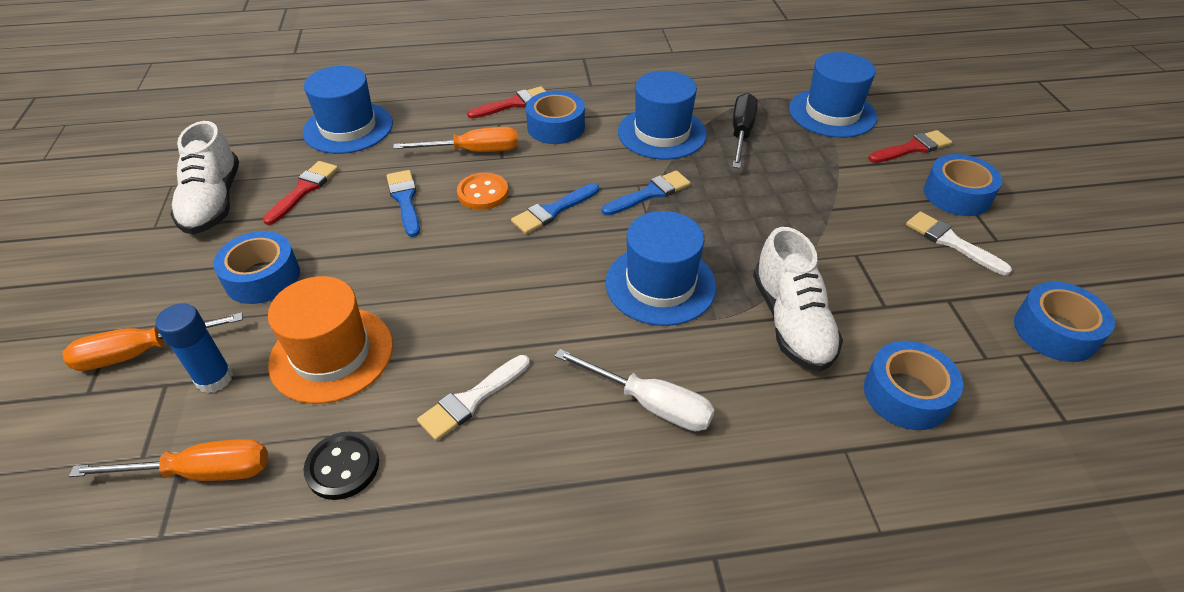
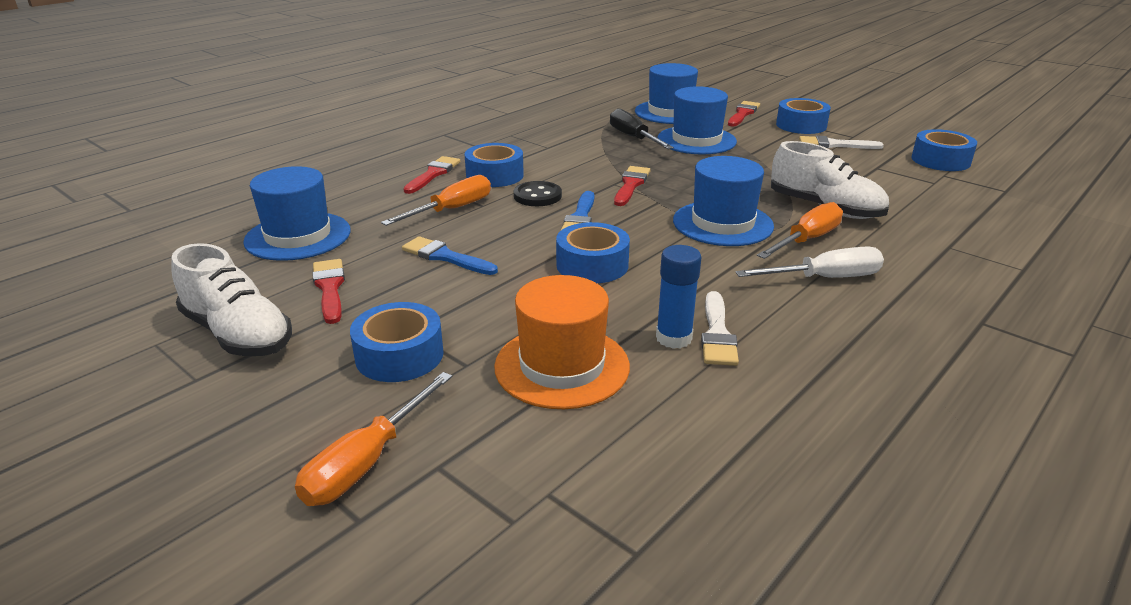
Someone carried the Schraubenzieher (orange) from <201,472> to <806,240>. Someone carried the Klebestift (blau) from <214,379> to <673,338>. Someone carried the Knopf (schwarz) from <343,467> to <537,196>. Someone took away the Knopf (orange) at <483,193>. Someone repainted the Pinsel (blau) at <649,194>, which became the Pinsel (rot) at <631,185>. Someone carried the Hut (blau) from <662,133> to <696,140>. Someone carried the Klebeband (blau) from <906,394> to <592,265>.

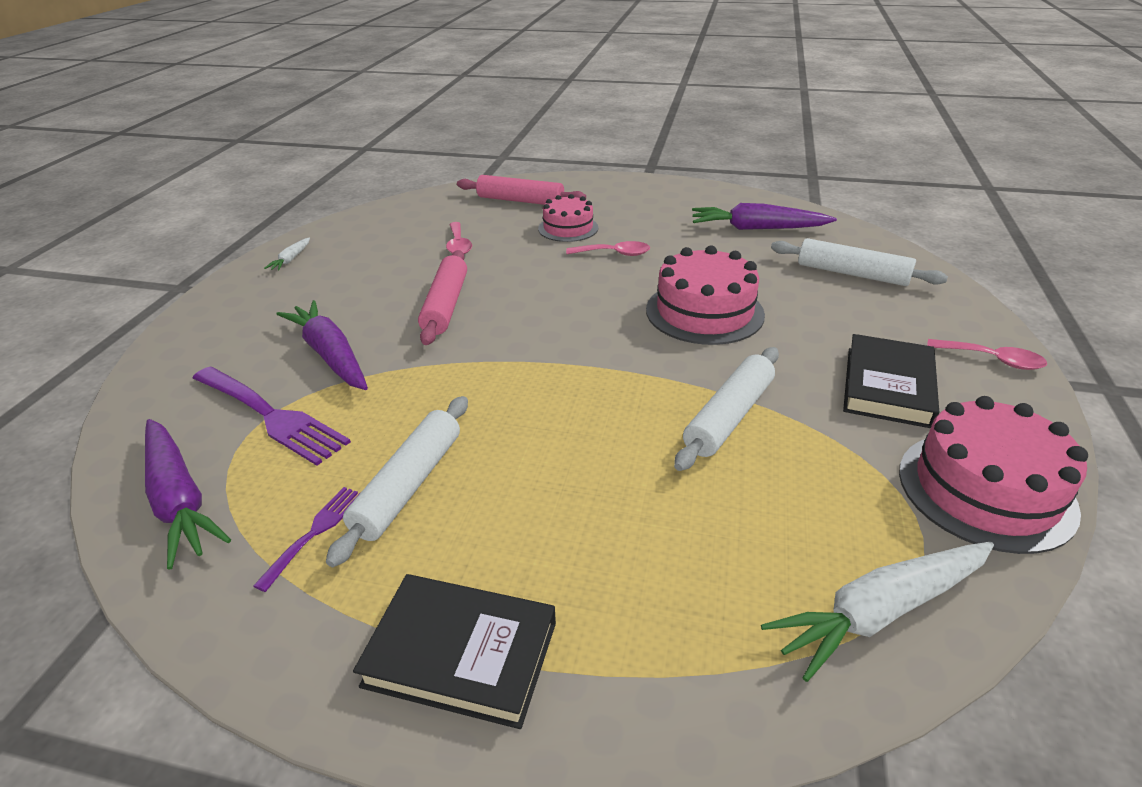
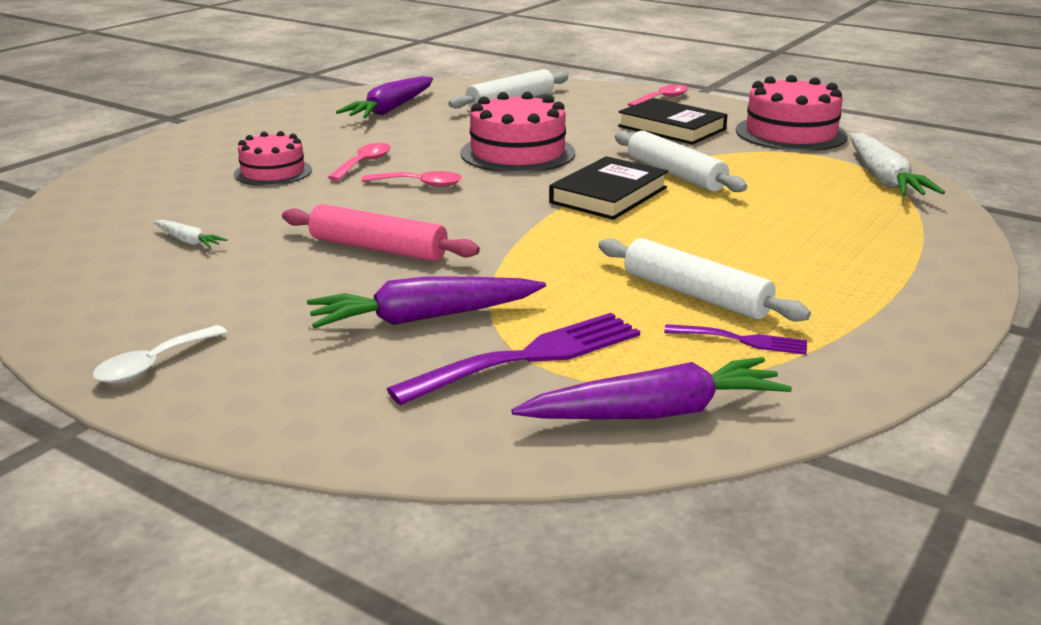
Someone rotated the Gabel (lila) at <315,532> by 150 degrees clockwise. Someone carried the Karotte (weiß) from <291,259> to <188,241>. Someone carried the Buch (schwarz) from <461,654> to <609,195>. Someone carried the Löffel (rosa) from <458,245> to <420,184>. Someone took away the Nudelholz (rosa) at <520,201>. Someone put down the Löffel (weiß) at <153,365>.

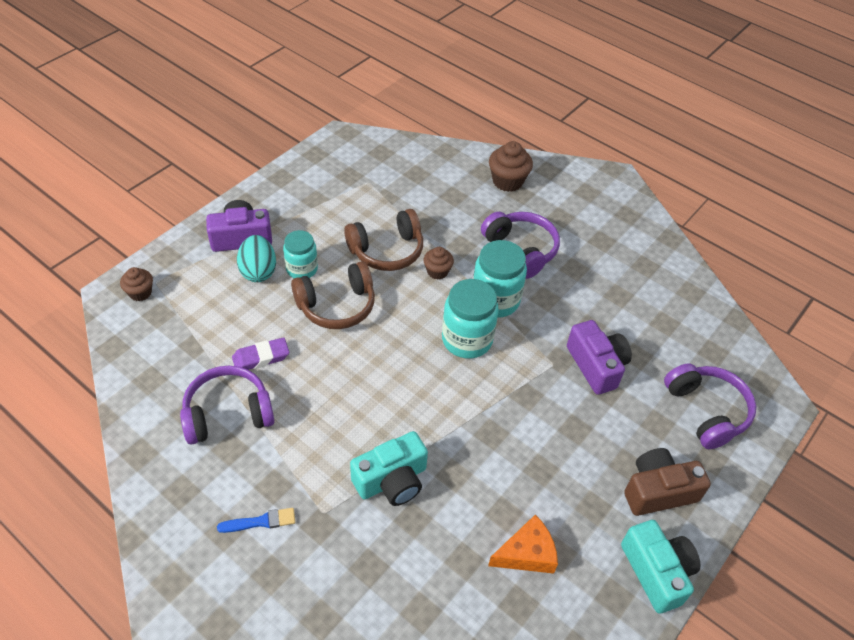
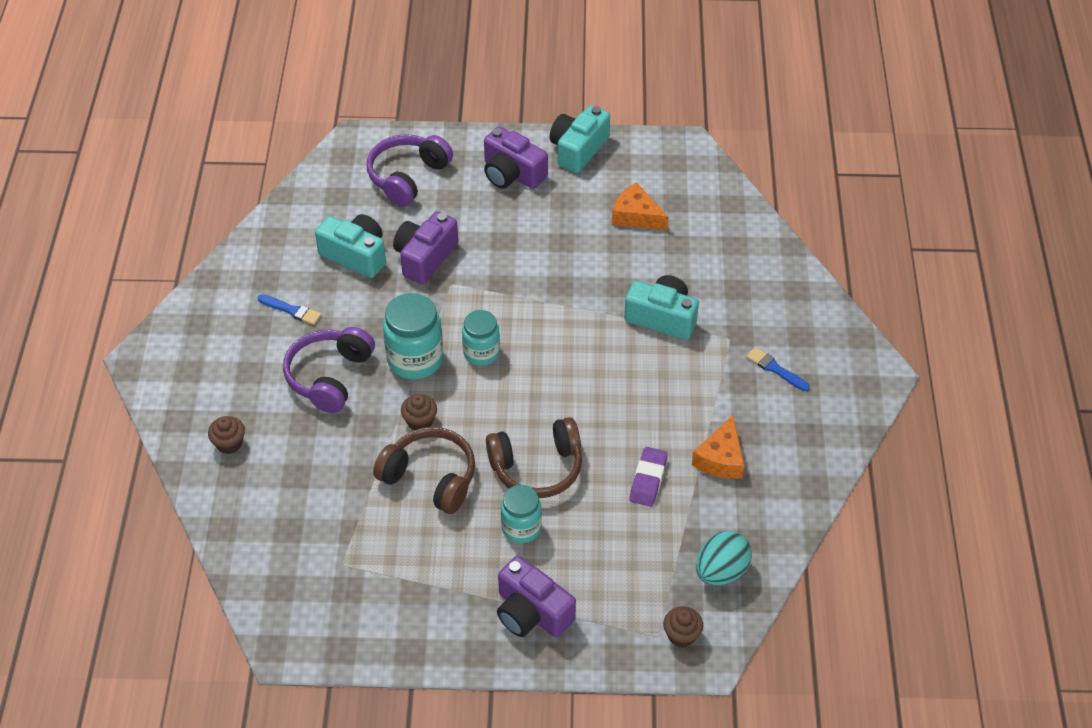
Someone swapped the Kopfhörer (lila) at <228,413> for the Käse (orange) at <721,458>. Someone rotated the Radiergummi (lila) at <261,357> by 75 degrees clockwise. Someone carried the Ei (türkis) from <258,271> to <721,571>. Someone rotated the Kopfhörer (braun) at <337,305> by 135 degrees clockwise. Someone scaled the Einmachglas (türkis) at <467,339> by 0.65. Someone scaled the Muffin (braun) at <507,181> by 0.63. Someone repainted the Kamera (braun) at <658,491>, which became the Kamera (lila) at <512,173>. Someone put down the Pinsel (blau) at <291,310>. Someone put down the Kamera (türkis) at <356,255>.

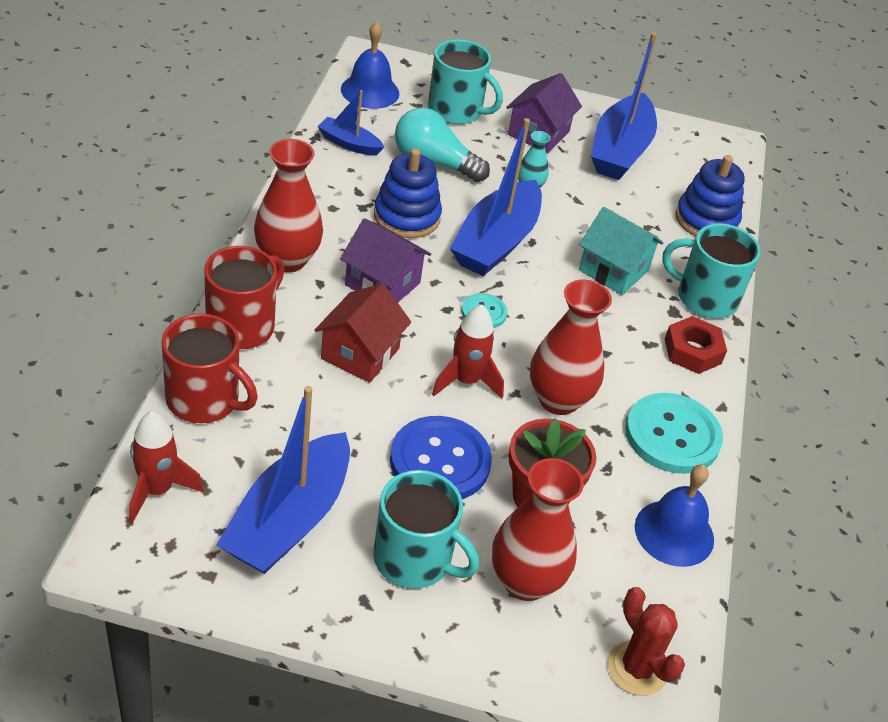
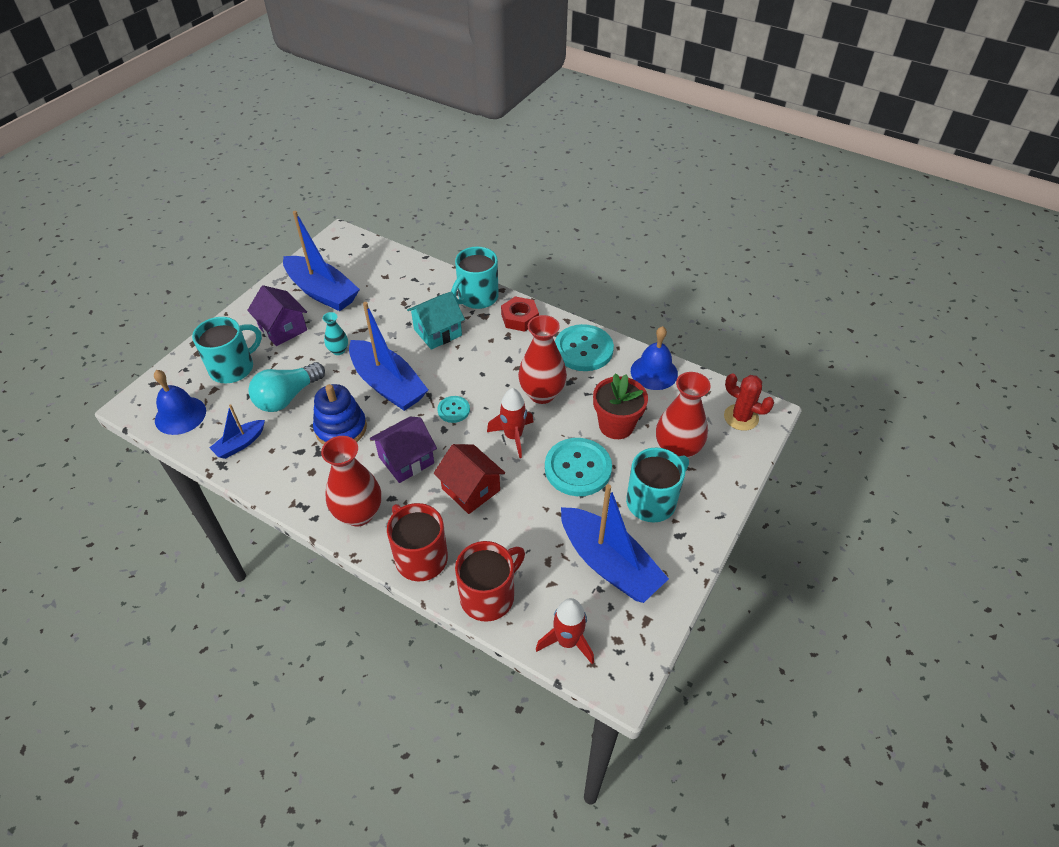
Someone repainted the Knopf (blau) at <440,461>, which became the Knopf (türkis) at <578,468>. Someone rotated the Kaktus (rot) at <637,668> by 45 degrees clockwise. Someone took away the Stapelspielzeug (blau) at <706,220>.

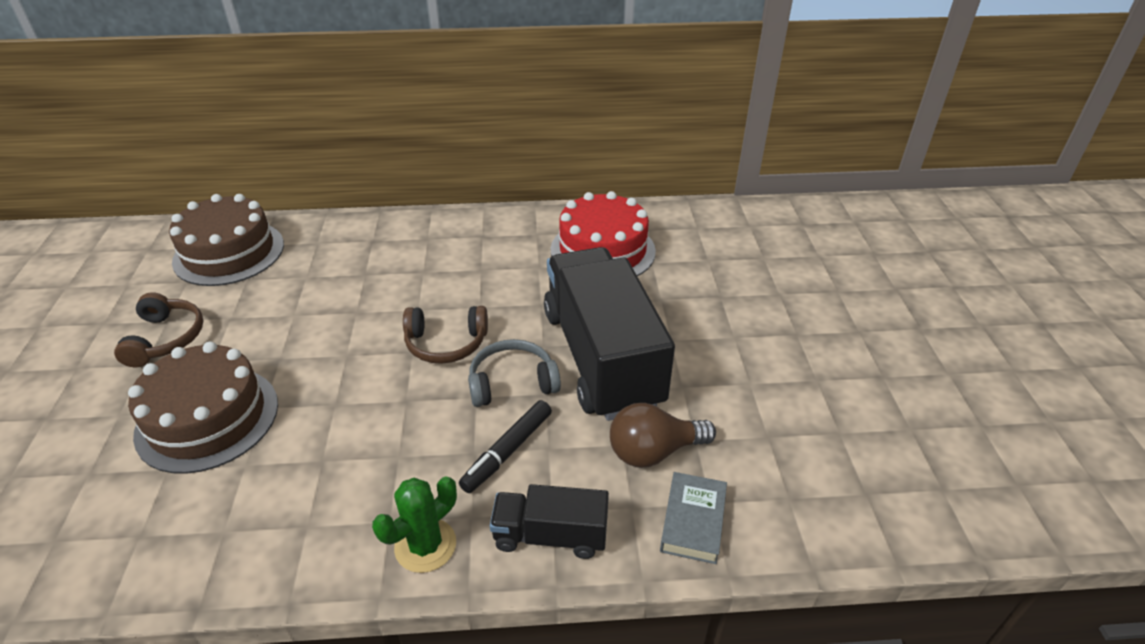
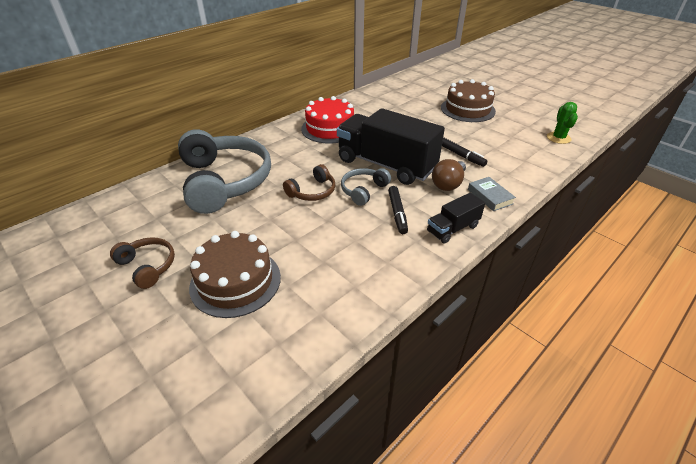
Someone carried the Kuchen (braun) from <229,252> to <467,109>. Someone carried the Kaktus (grün) from <425,545> to <558,138>. Someone put down the Kopfhörer (grau) at <225,181>. Someone put down the Filzstift (schwarz) at <461,155>.

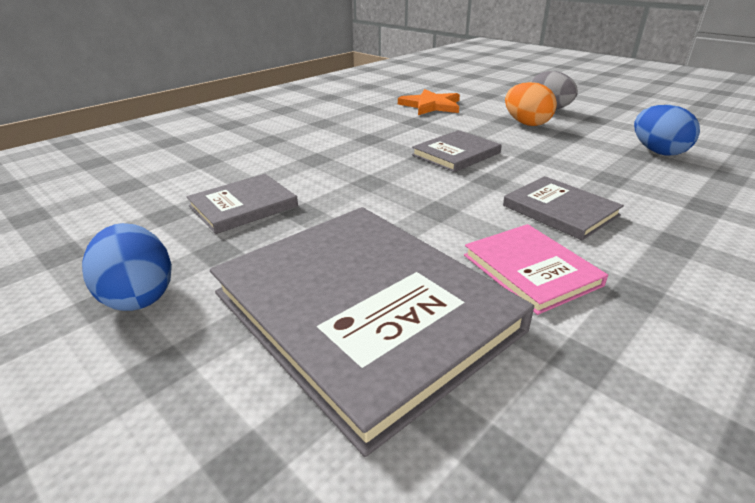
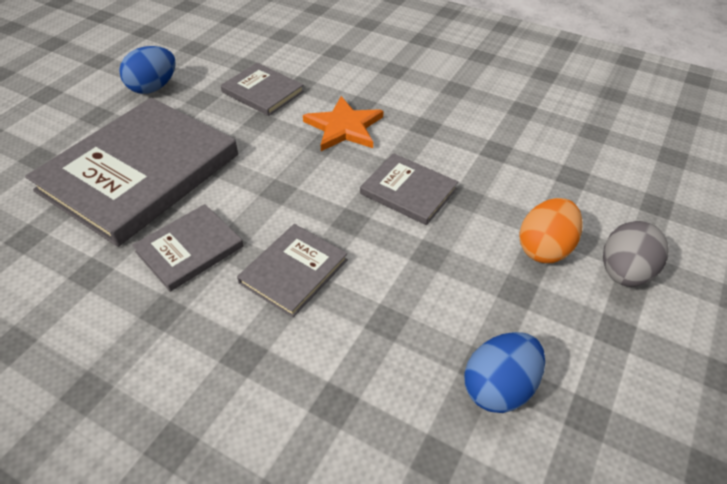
Someone carried the Stern (orange) from <431,105> to <344,127>. Someone repainted the Buch (rosa) at <530,270>, which became the Buch (grau) at <189,249>.

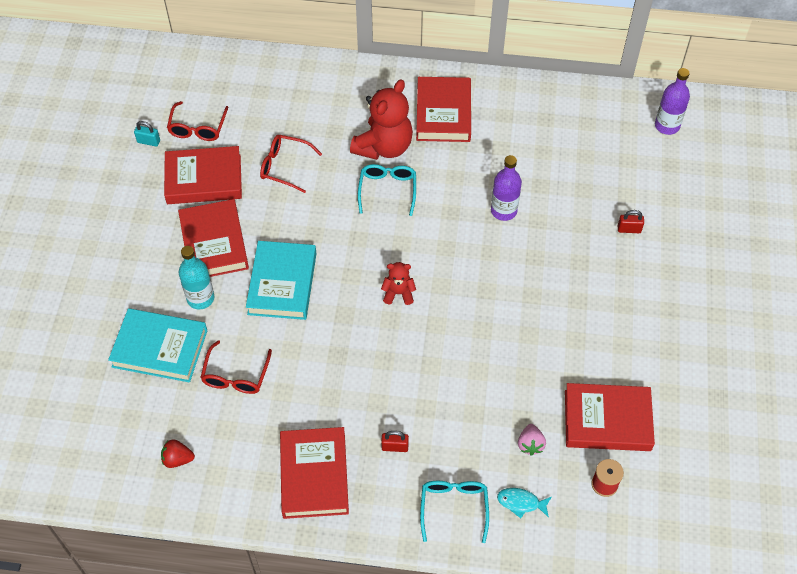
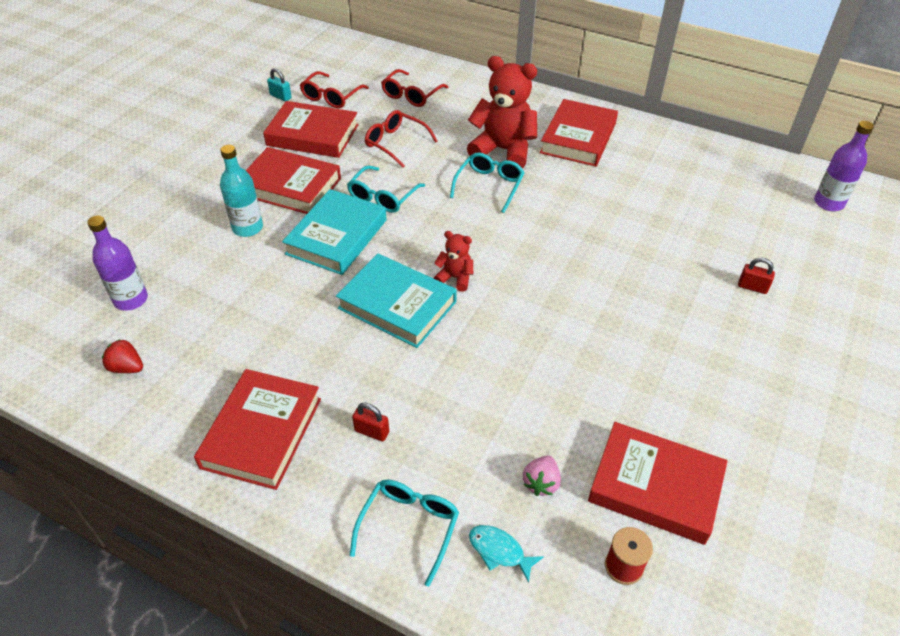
Someone carried the Buch (türkis) from <160,348> to <397,305>. Someone rotated the Buch (rot) at <214,243> by 75 degrees counterclockwise. Someone carried the Brille (rot) from <236,375> to <411,95>. Someone rotated the Teddybär (rot) at <384,147> by 120 degrees counterclockwise. Someone carried the Flasche (lila) from <503,211> to <131,300>. Someone put down the Brille (türkis) at <382,197>.

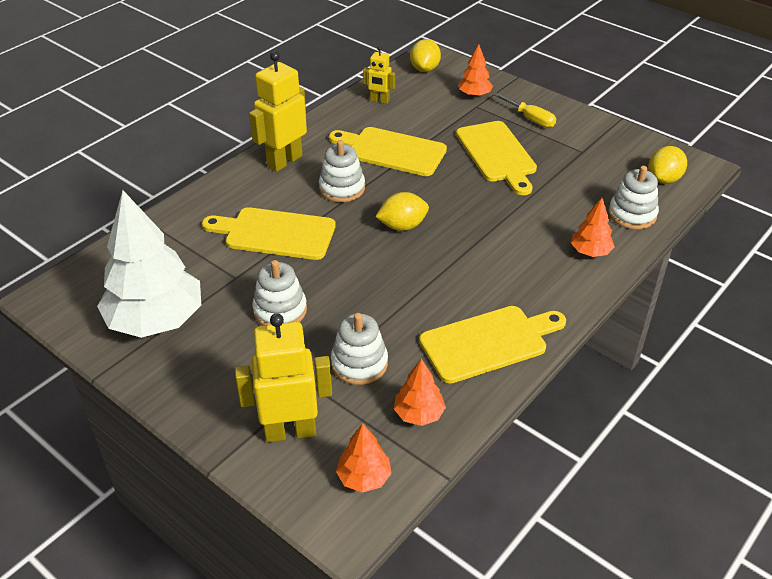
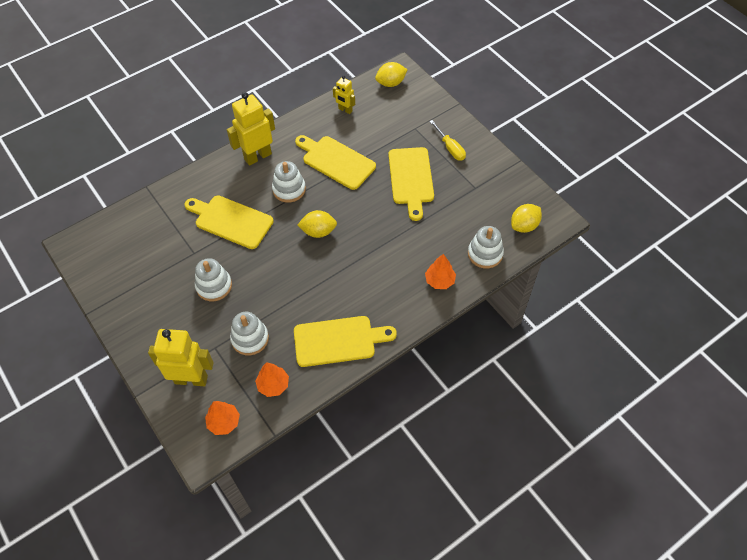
Someone took away the Baum (weiß) at <156,320>. Someone rotated the Zitrone (gelb) at <425,69> by 45 degrees clockwise. Someone took away the Baum (orange) at <474,95>.

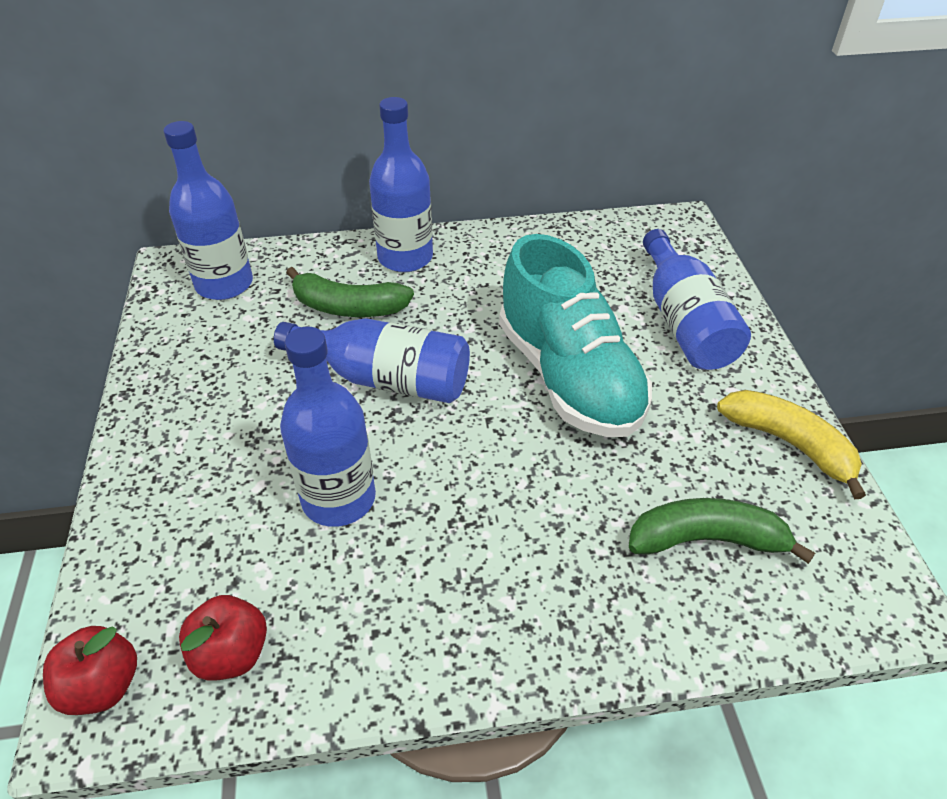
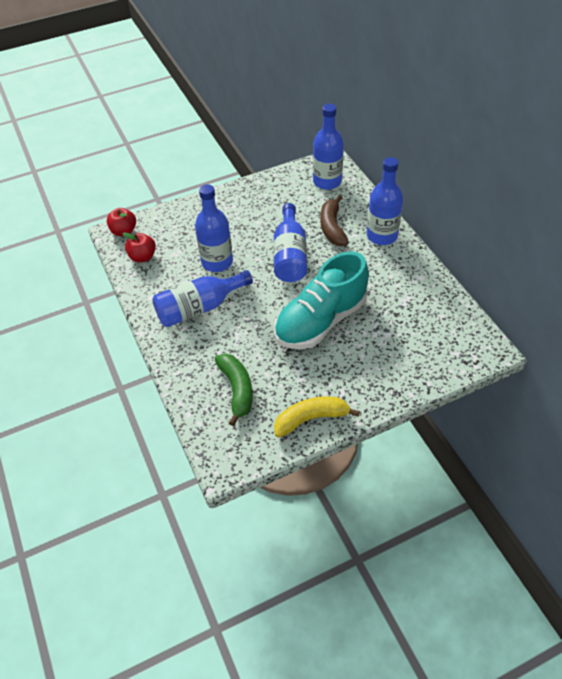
Someone repainted the Banane (grün) at <348,307>, which became the Banane (braun) at <332,227>. Someone carried the Flasche (blau) from <684,322> to <199,308>. Someone rotated the Banane (gelb) at <789,444> by 135 degrees counterclockwise.

